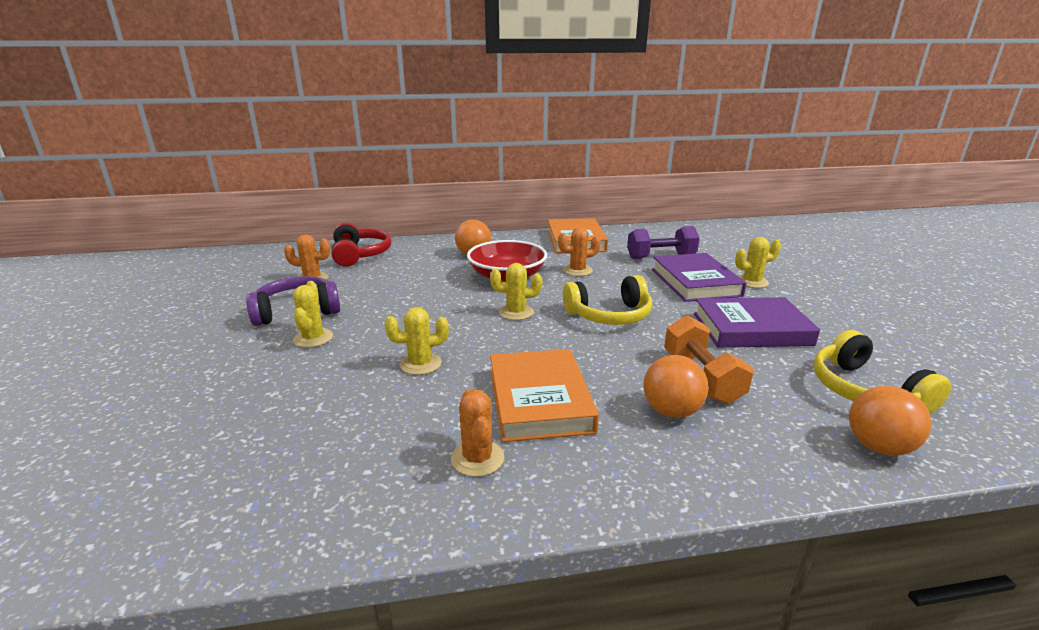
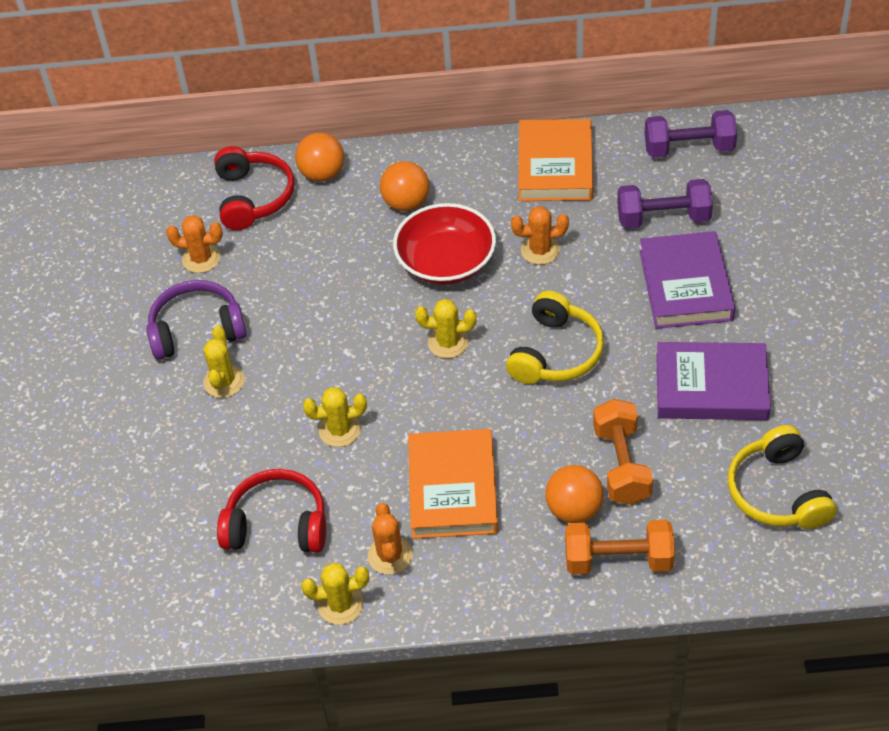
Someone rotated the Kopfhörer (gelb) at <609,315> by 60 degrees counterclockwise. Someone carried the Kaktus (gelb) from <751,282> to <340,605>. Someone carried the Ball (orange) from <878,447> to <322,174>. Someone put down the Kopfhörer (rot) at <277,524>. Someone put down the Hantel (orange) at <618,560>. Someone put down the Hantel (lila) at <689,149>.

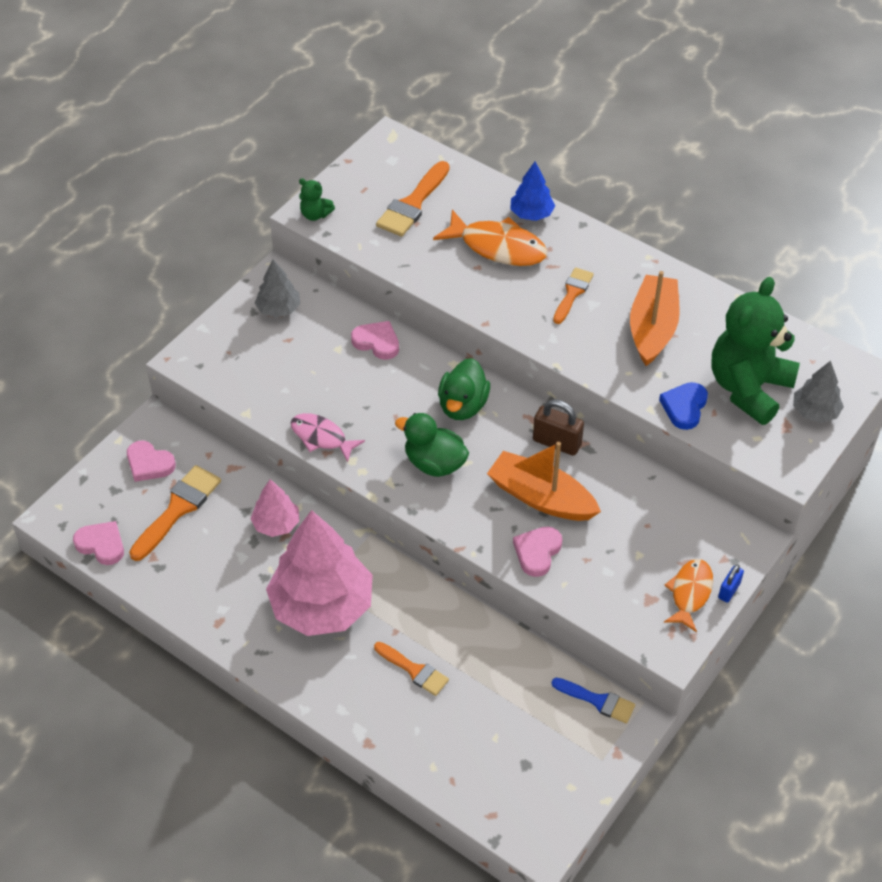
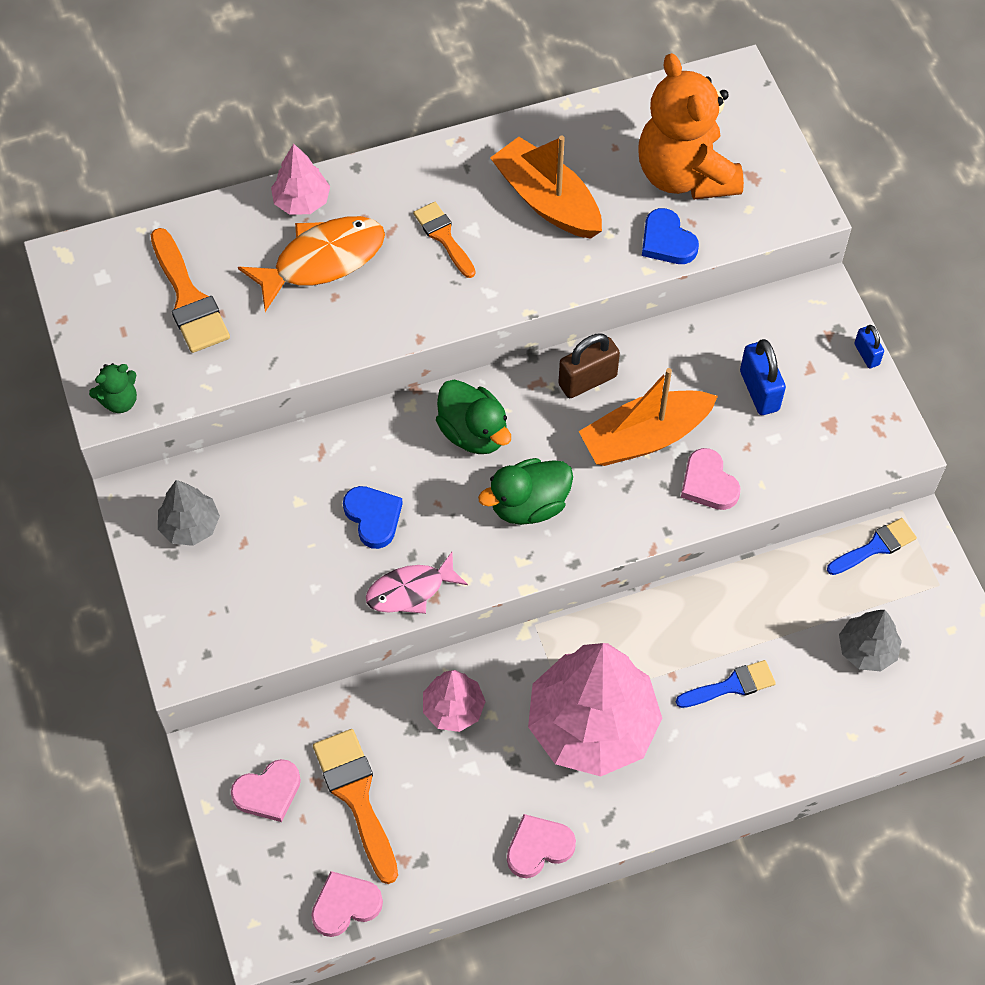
Someone carried the Herz (rosa) from <377,342> to <538,847>. Someone repainted the Pinsel (orange) at <414,670>, which became the Pinsel (blau) at <731,685>. Someone repainted the Baum (blau) at <531,214>, which became the Baum (rosa) at <302,201>. Someone took away the Fisch (orange) at <690,593>. Someone repainted the Teddybär (grün) at <748,388>, which became the Teddybär (orange) at <685,175>. Someone carried the Baum (grau) from <815,411> to <866,649>. Someone put down the Herz (blau) at <373,517>. Someone put down the Vorhängeschloss (blau) at <759,391>.

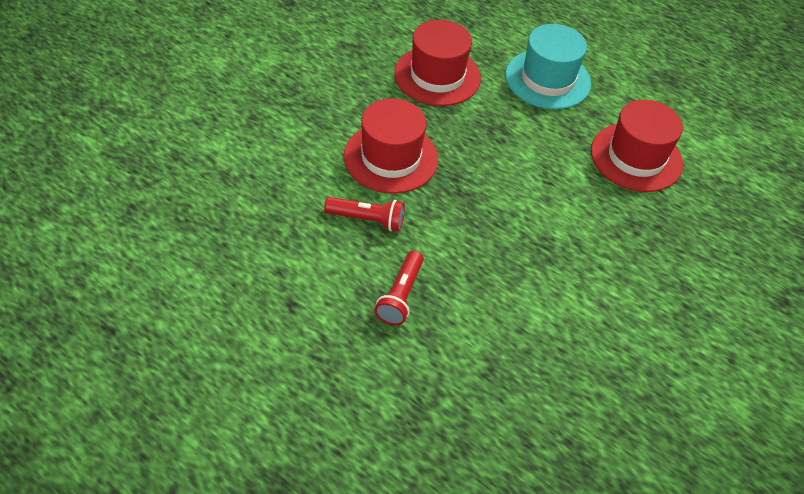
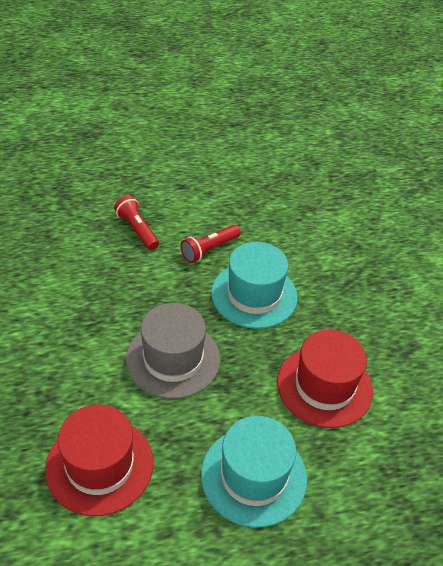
Someone repainted the Hut (rot) at <391,157>, which became the Hut (türkis) at <254,295>. Someone put down the Hut (grau) at <173,359>.

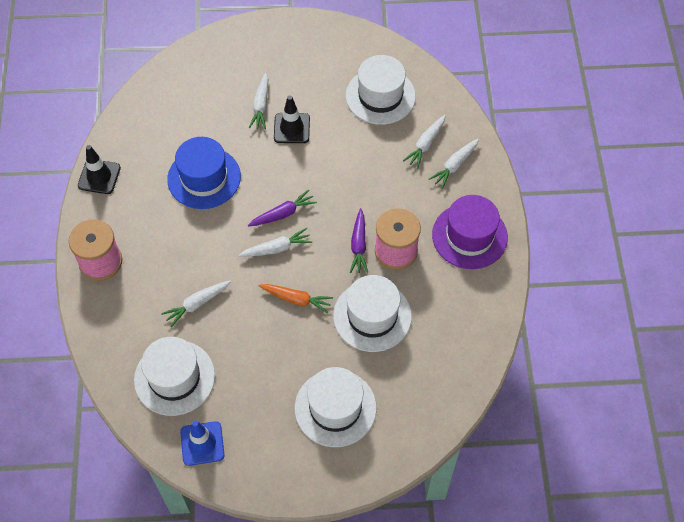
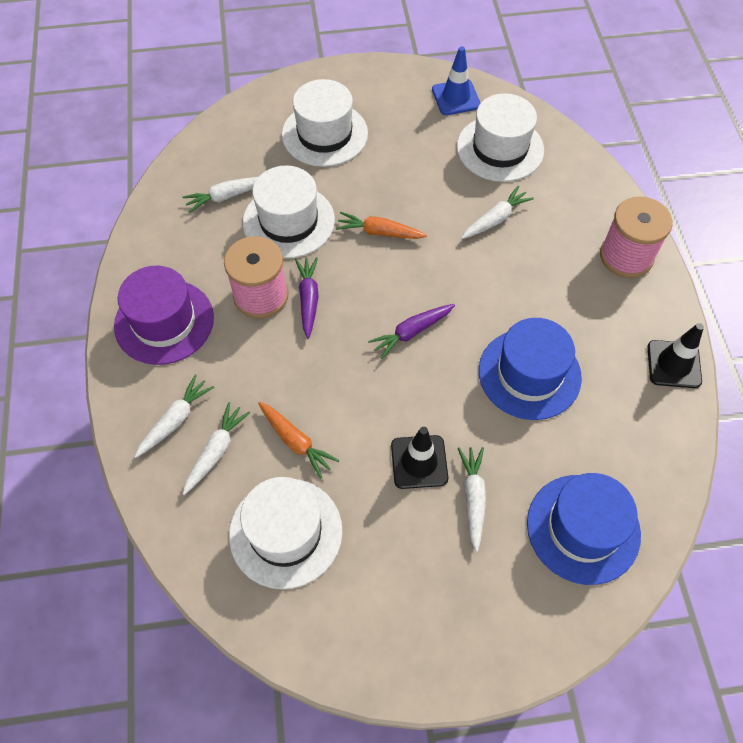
Someone carried the Karotte (weiß) from <277,248> to <226,196>. Someone put down the Karotte (orange) at <296,441>. Someone put down the Hut (blau) at <583,528>.

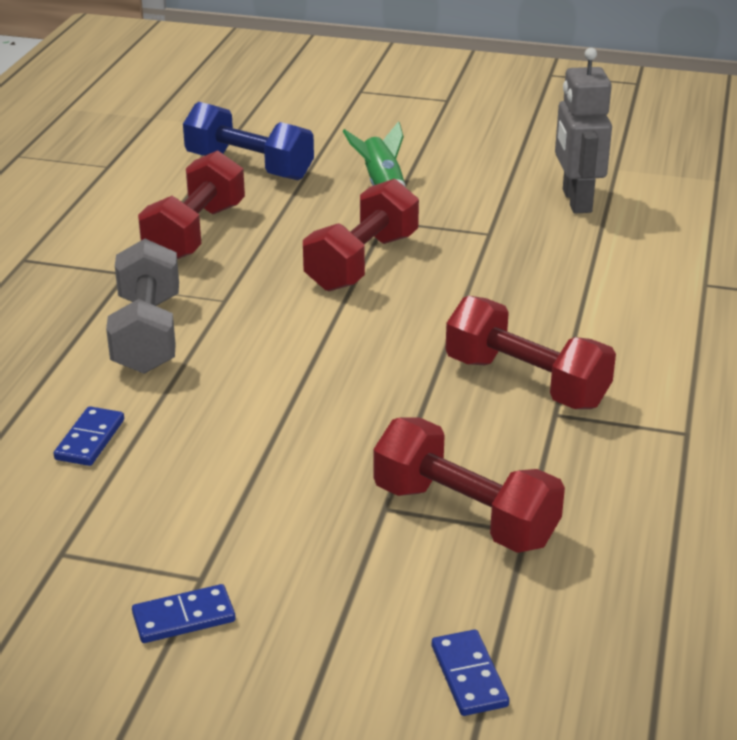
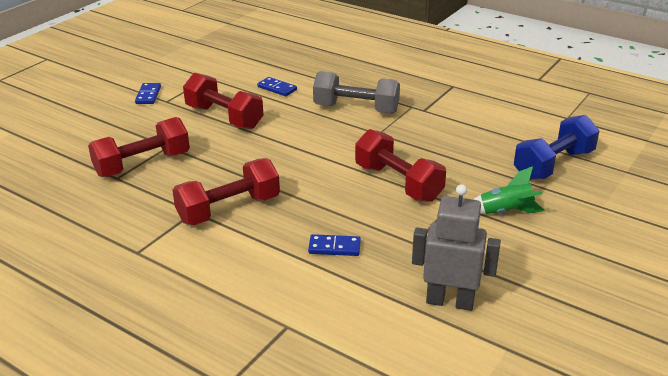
Someone carried the Hantel (rot) from <195,233> to <224,117>. Someone carried the Dominostein (blau) from <468,676> to <334,247>.

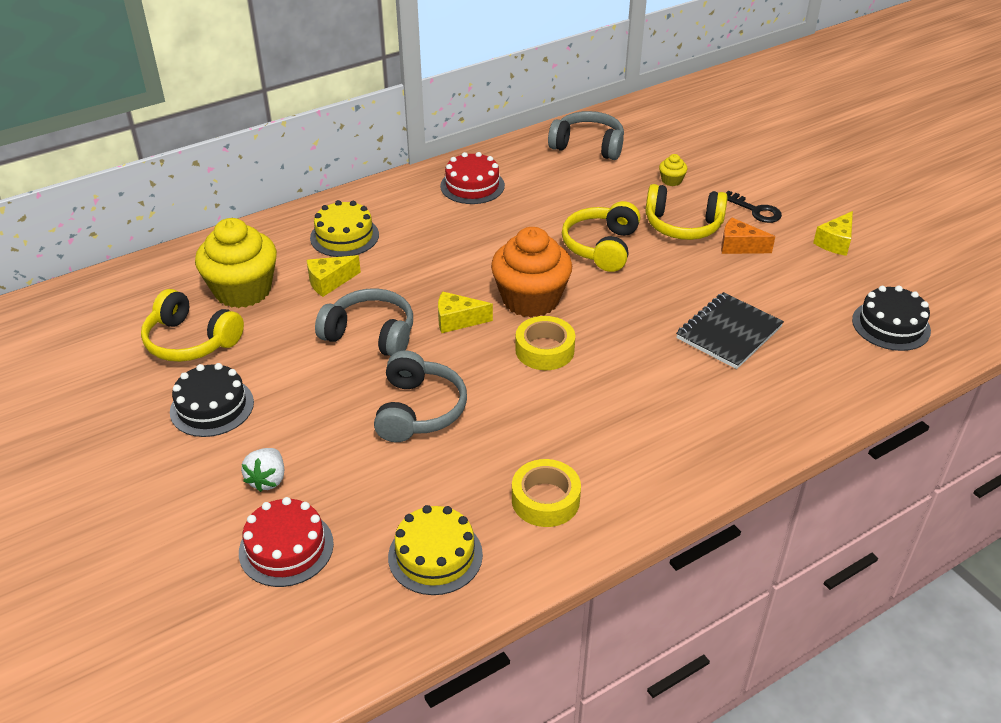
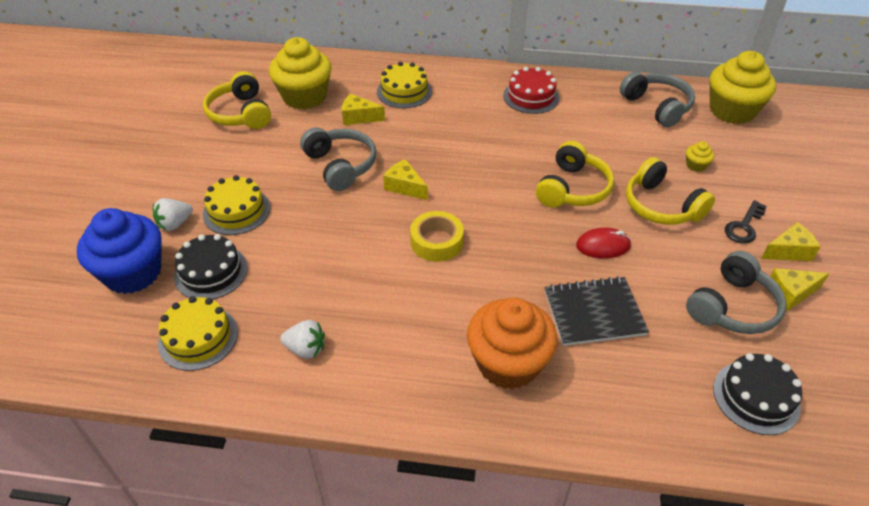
Someone carried the Kuchen (schwarz) from <212,407> to <211,272>. Someone swapped the Kuchen (rot) at <286,548> for the Muffin (blau) at <133,273>. Someone carried the Kopfhörer (grau) from <419,410> to <732,307>. Someone carried the Muffin (orange) from <530,299> to <508,363>. Someone swapped the Klebeband (gelb) at <545,500> for the Erdbeere (weiß) at <306,349>. Someone rotated the Kopfhörer (gelb) at <601,247> by 150 degrees clockwise. Someone took away the Käse (orange) at <739,246>. Someone rotated the Schlüssel (schwarz) at <755,210> by 45 degrees clockwise. Someone put down the Kuchen (gelb) at <236,211>. Someone put down the Computermaus (rot) at <603,246>. Someone put down the Muffin (gelb) at <732,111>. Someone put down the Käse (gelb) at <788,251>.

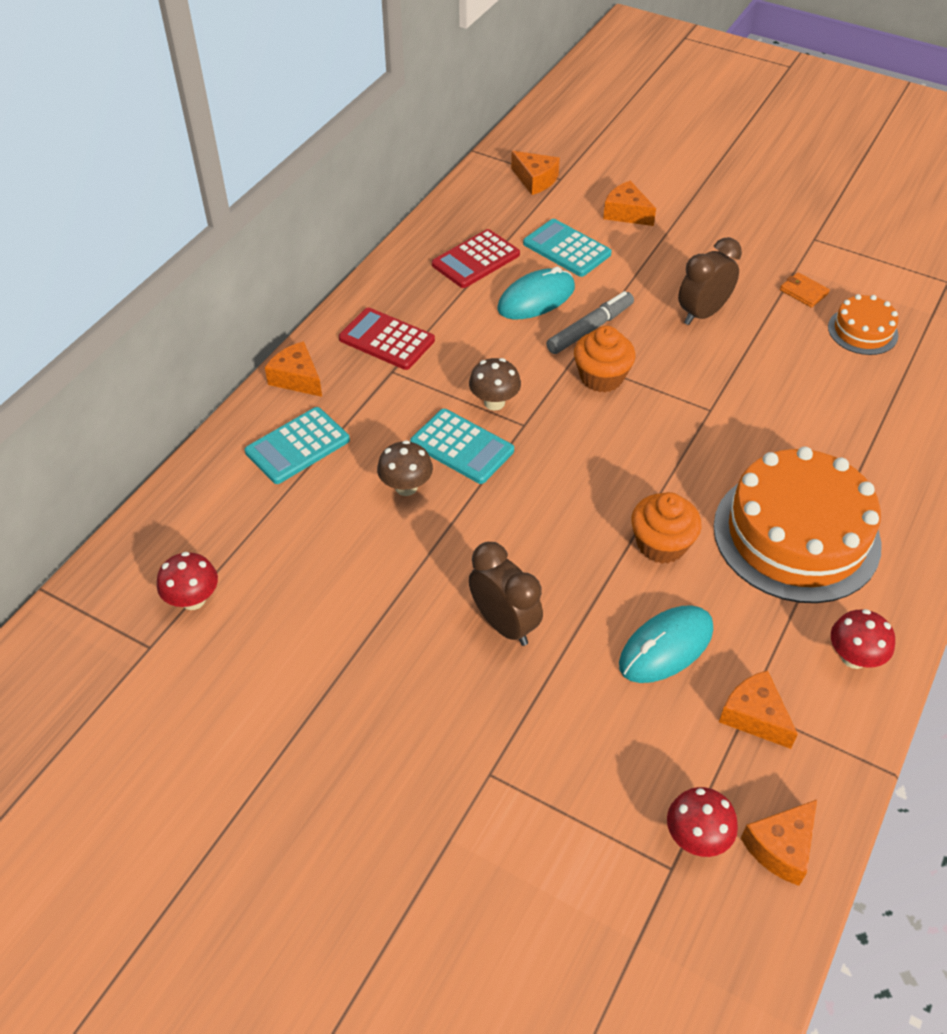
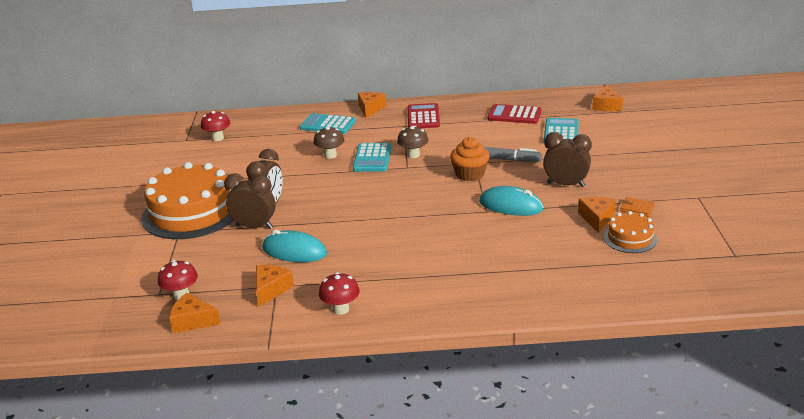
Someone carried the Computermaus (türkis) from <536,299> to <510,206>. Someone carried the Käse (orange) from <626,213> to <596,218>. Someone took away the Muffin (orange) at <661,544>. Someone carried the Kuchen (orange) from <796,535> to <191,212>. Someone rotated the Geldbörse (orange) at <803,292> by 75 degrees counterclockwise. Someone put down the Wecker (braun) at <254,227>.

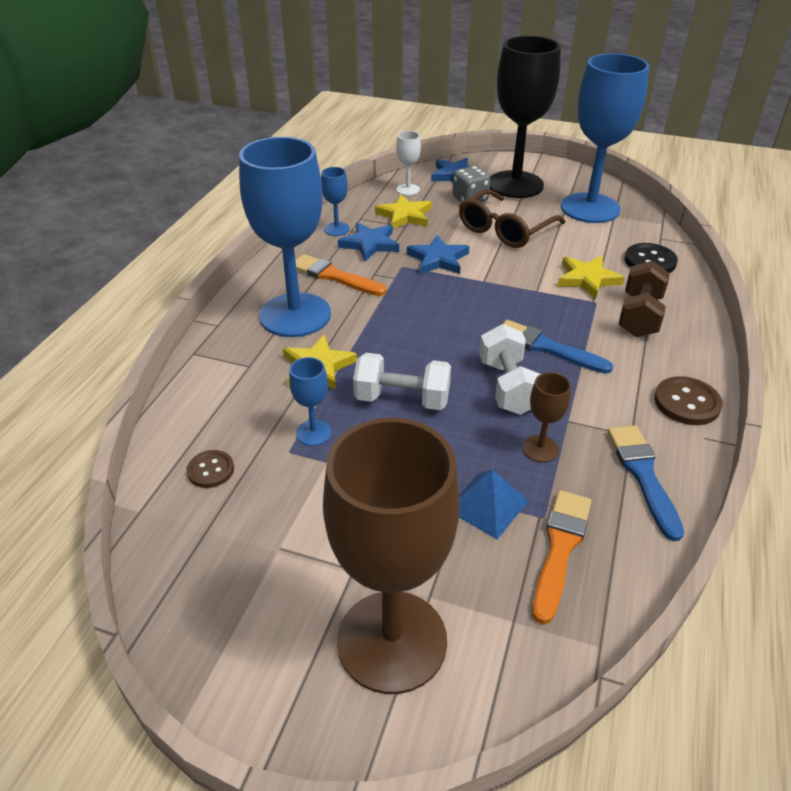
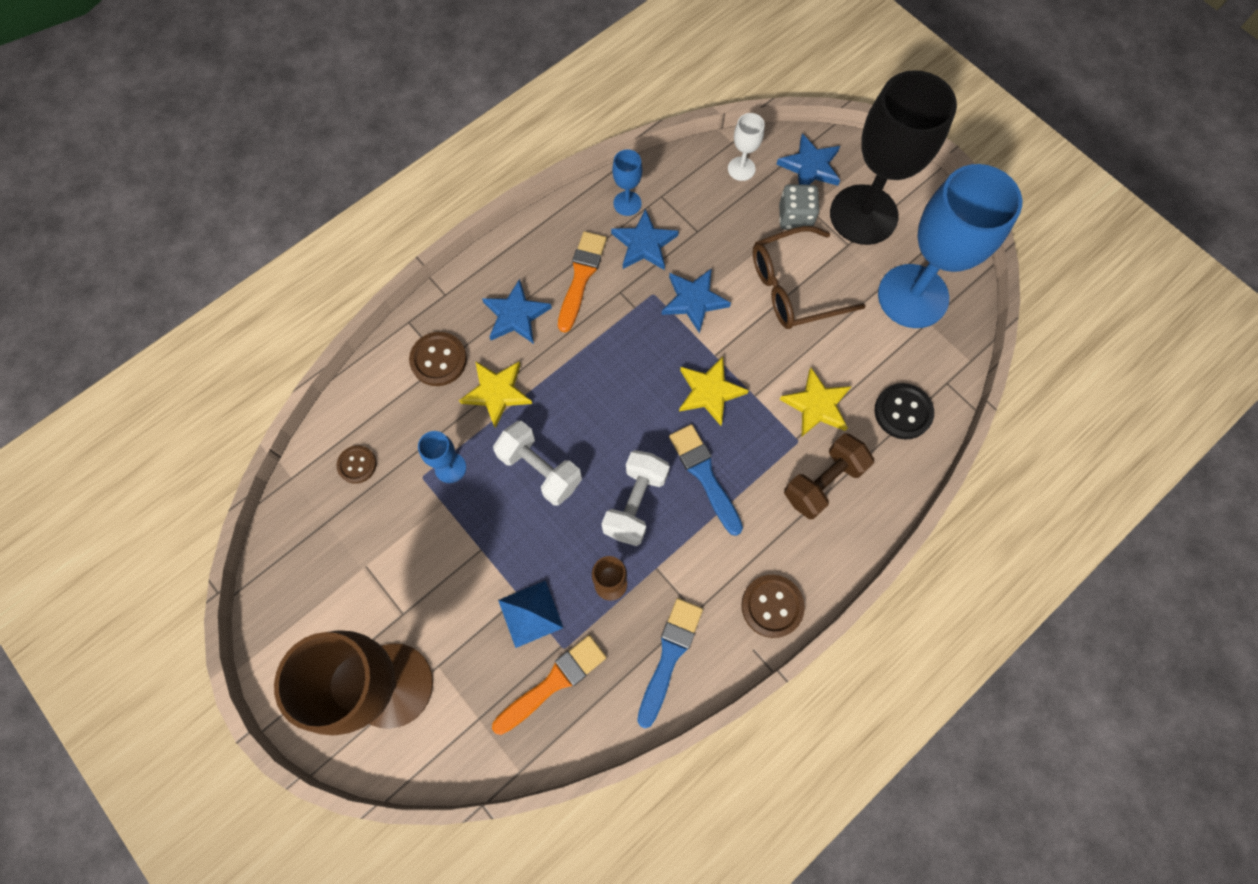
Someone swapped the Kelch (blau) at <295,315> for the Stern (blau) at <516,315>. Someone rotated the Pinsel (orange) at <334,276> by 45 degrees clockwise. Someone carried the Stern (gelb) from <405,215> to <710,392>. Someone put down the Knopf (braun) at <438,360>.

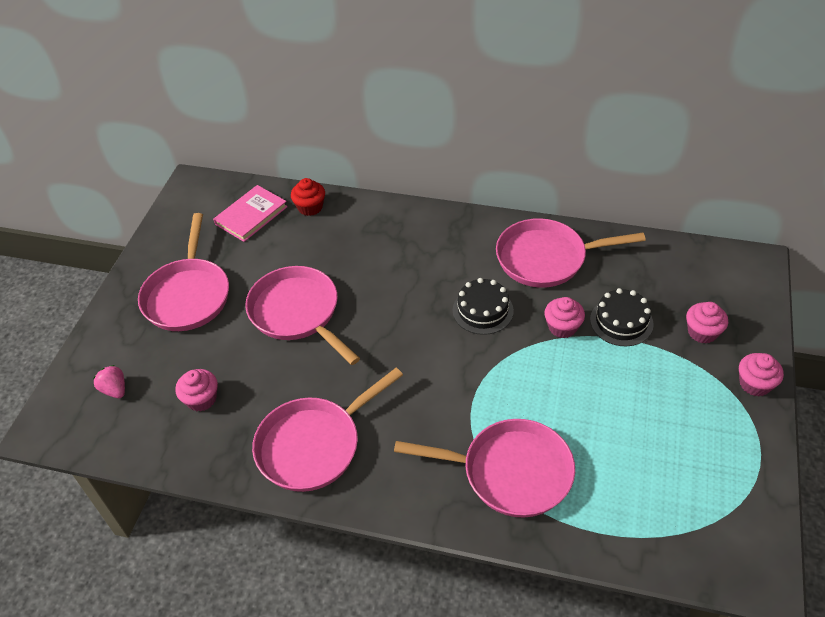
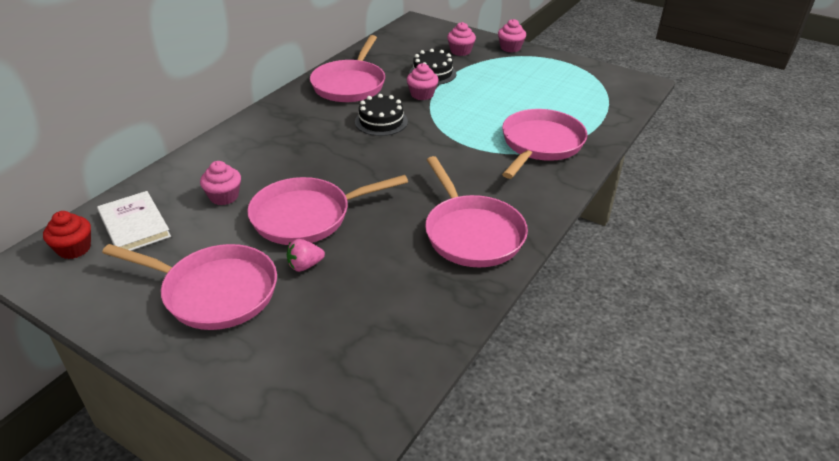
Someone carried the Erdbeere (rosa) from <115,390> to <305,266>. Someone carried the Muffin (rosa) from <201,399> to <224,196>. Someone repainted the Buch (rosa) at <251,215>, which became the Buch (weiß) at <134,225>. Someone carried the Muffin (rot) from <310,207> to <74,248>.

